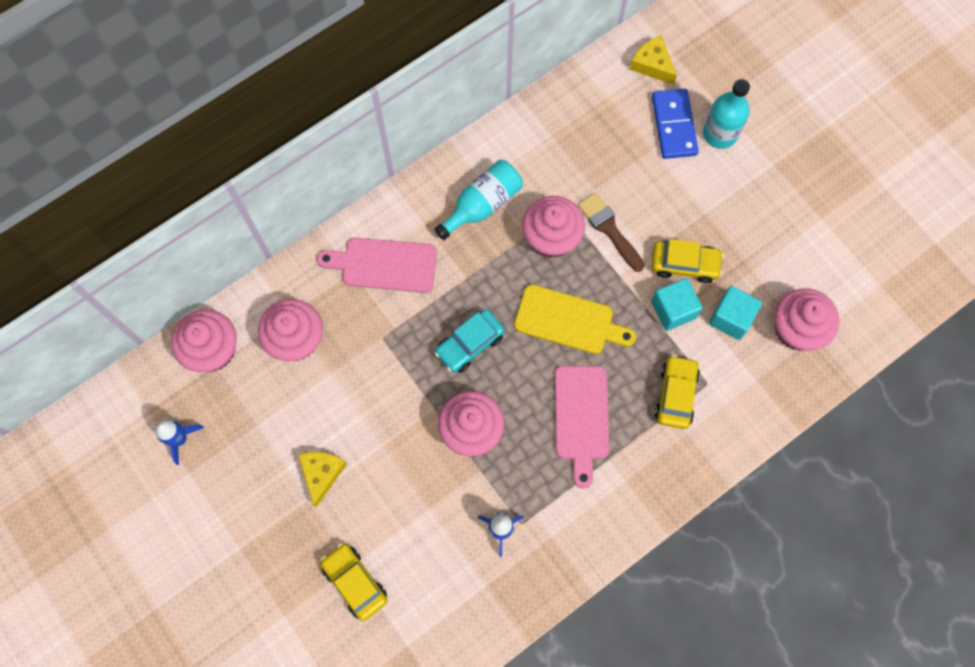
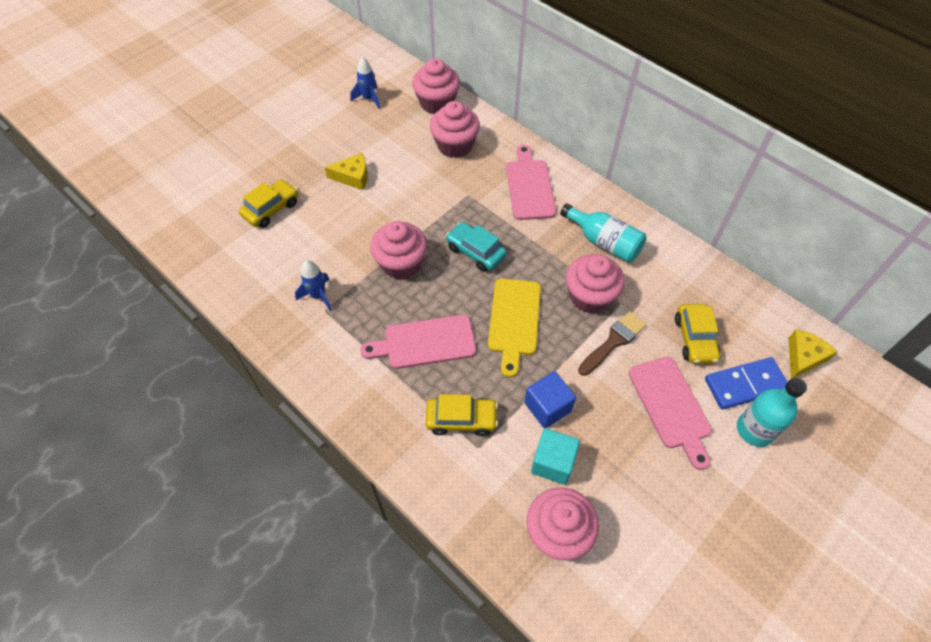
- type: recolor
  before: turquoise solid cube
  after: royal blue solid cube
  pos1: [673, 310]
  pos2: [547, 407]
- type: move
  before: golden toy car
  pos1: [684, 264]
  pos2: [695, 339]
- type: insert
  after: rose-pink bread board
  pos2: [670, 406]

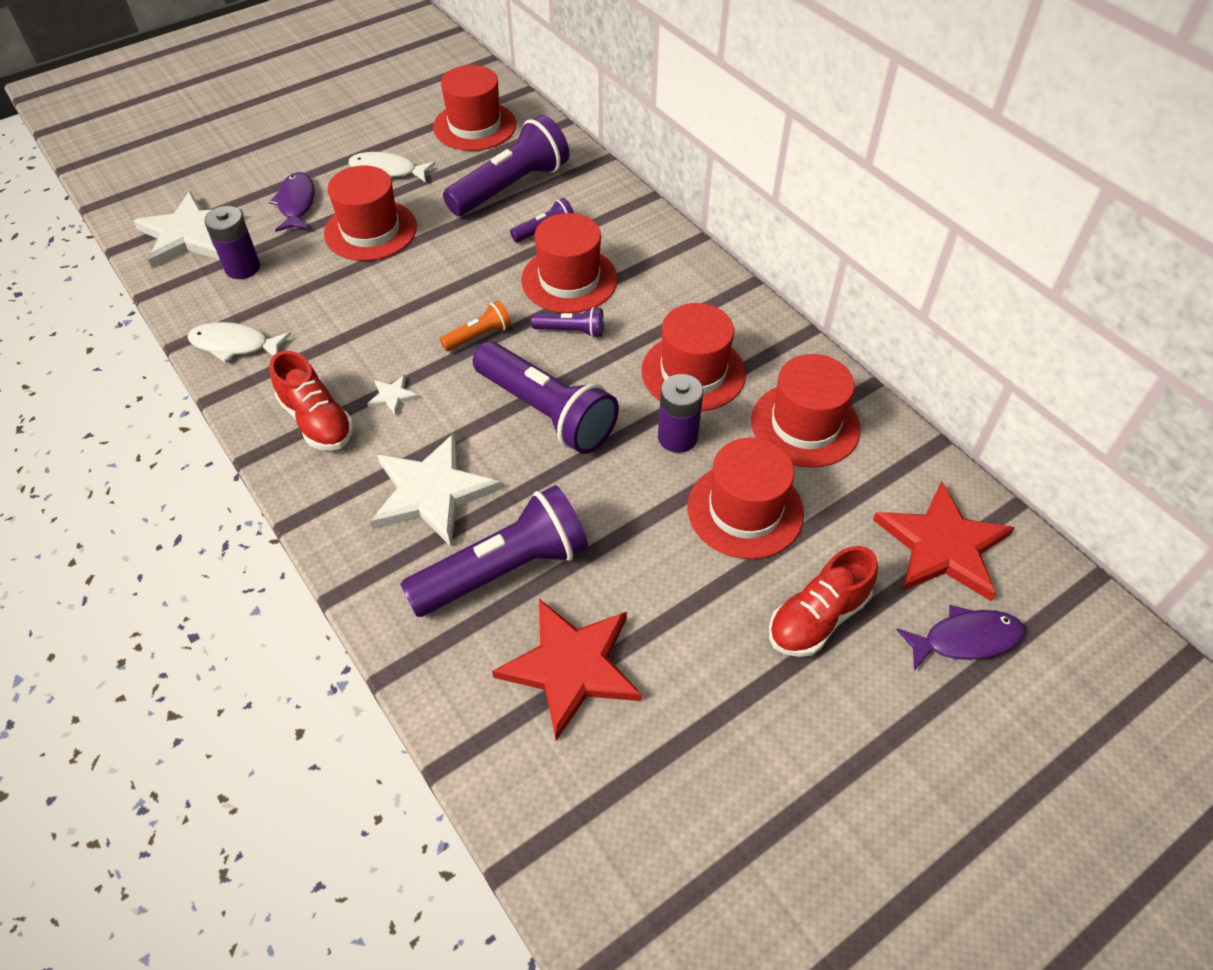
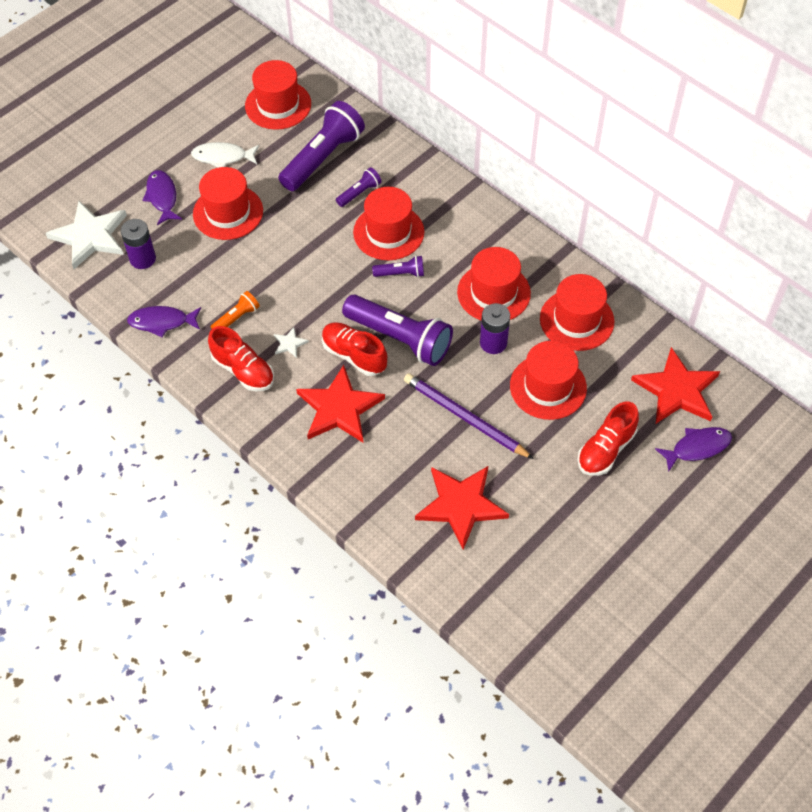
- type: recolor
  before: pure white fish figure
  after: royal purple fish figure
  pos1: [234, 345]
  pos2: [162, 322]
- type: recolor
  before: pure white star
  after: scarlet star
  pos1: [432, 492]
  pos2: [339, 408]
- type: delete
  before: royal purple flashlight
  pos1: [504, 569]
- type: move
  before: bright orange flashlight
  pos1: [479, 336]
  pos2: [236, 318]
- type: insert
  after: scarlet shoe
  pos2: [354, 355]
- type: insert
  after: royal purple wooden pencil
  pos2: [464, 417]

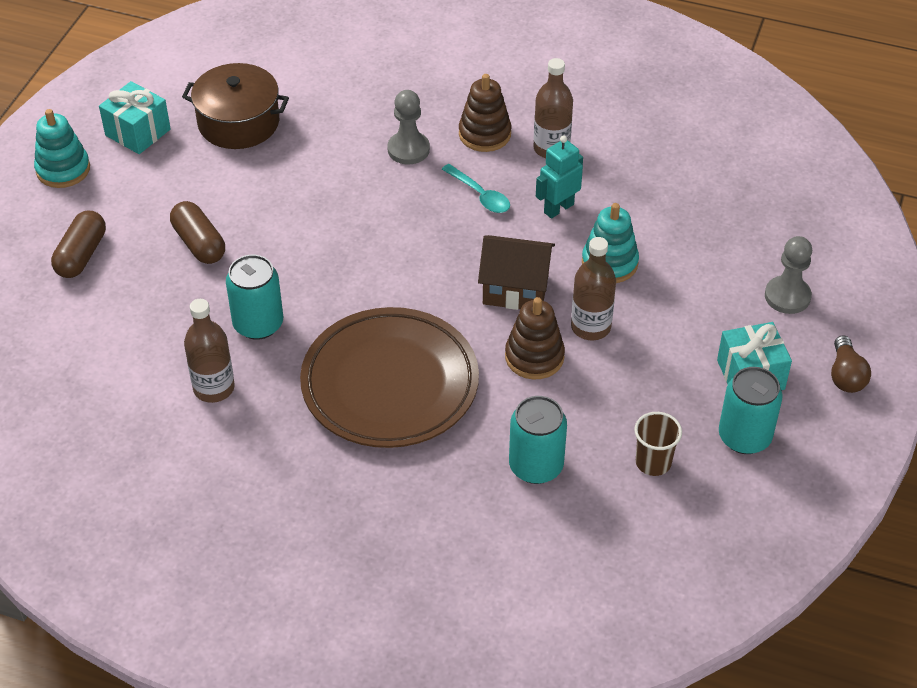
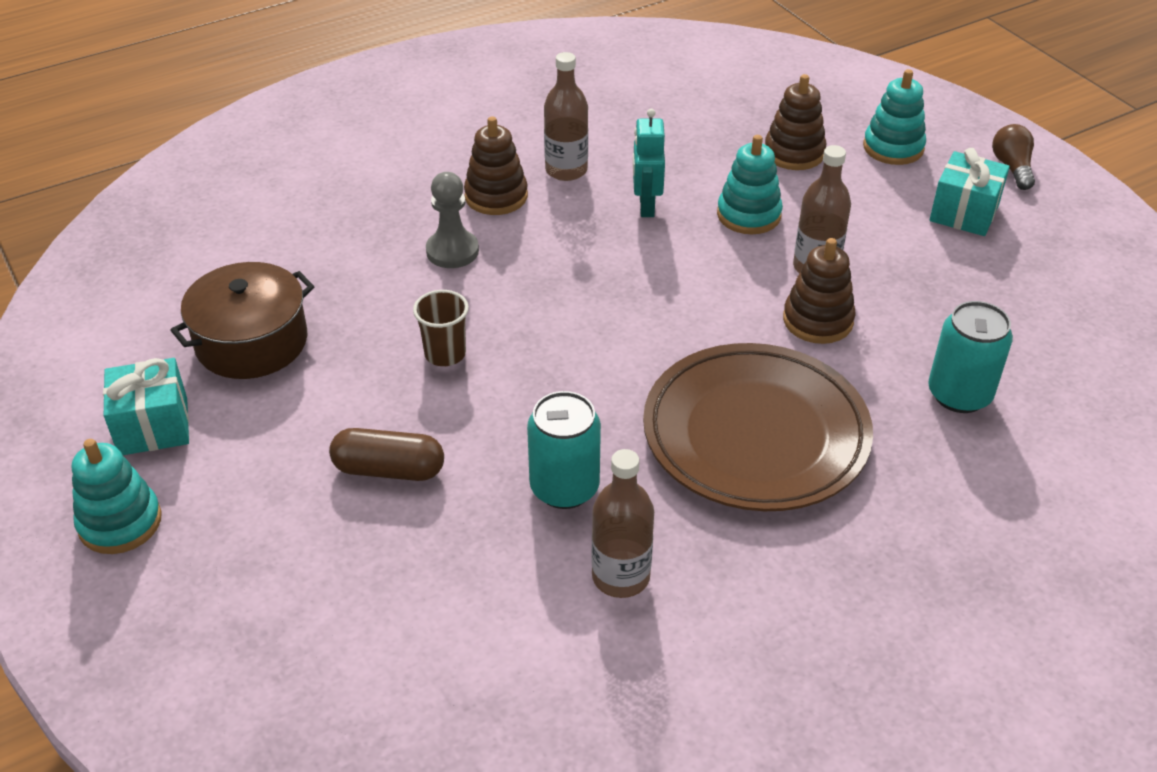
- type: delete
  before: brown pill shape
  pos1: [81, 255]
- type: delete
  before: turquoise spoon
  pos1: [480, 195]
- type: delete
  before: brown toy house
  pos1: [515, 289]
- type: move
  before: brown tumbler
  pos1: [653, 462]
  pos2: [445, 354]
- type: delete
  before: turquoise can
  pos1: [744, 437]
- type: replace
  before: grey pawn
  after: turquoise ring stacker
  pos1: [787, 296]
  pos2: [893, 148]
- type: rotate
  before: brown bulb
  pos1: [846, 375]
  pos2: [1012, 167]
  turn: -135
- type: insert
  after: brown ring stacker
  pos2: [794, 153]

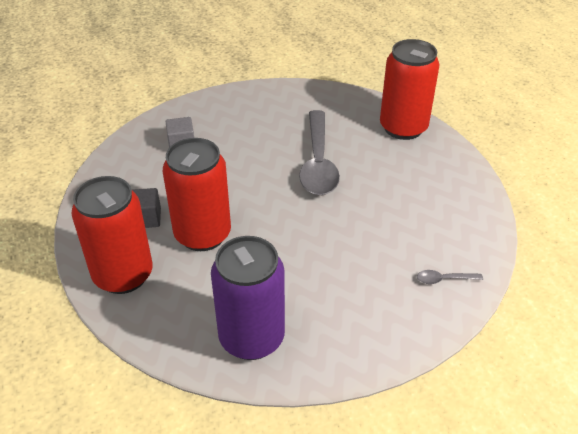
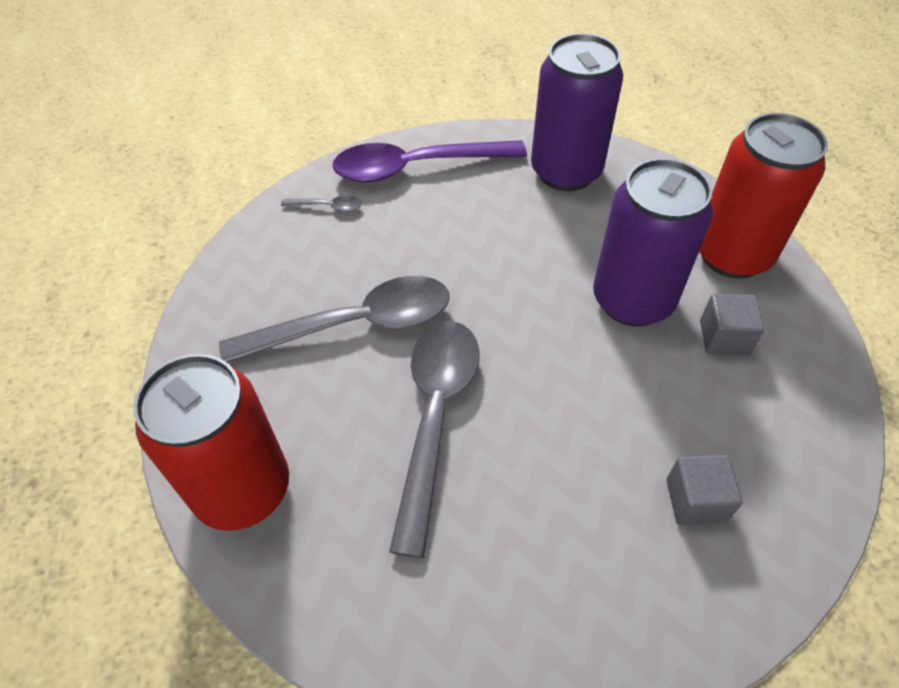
- type: recolor
  before: scarlet can
  after: royal purple can
  pos1: [202, 234]
  pos2: [632, 300]
- type: insert
  after: grey spoon
  pos2: [354, 325]
- type: insert
  after: royal purple spoon
  pos2: [417, 167]

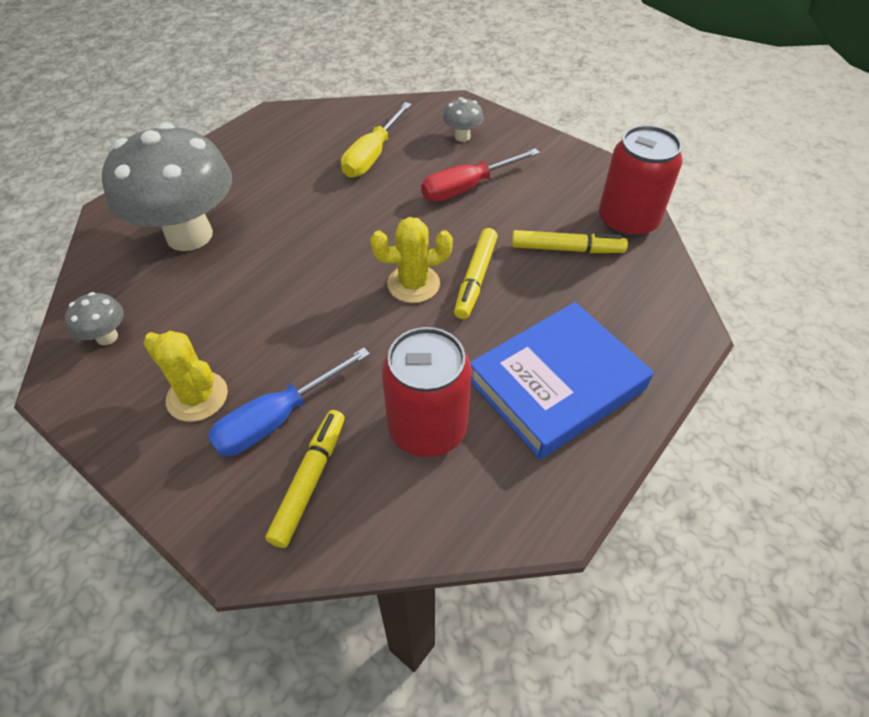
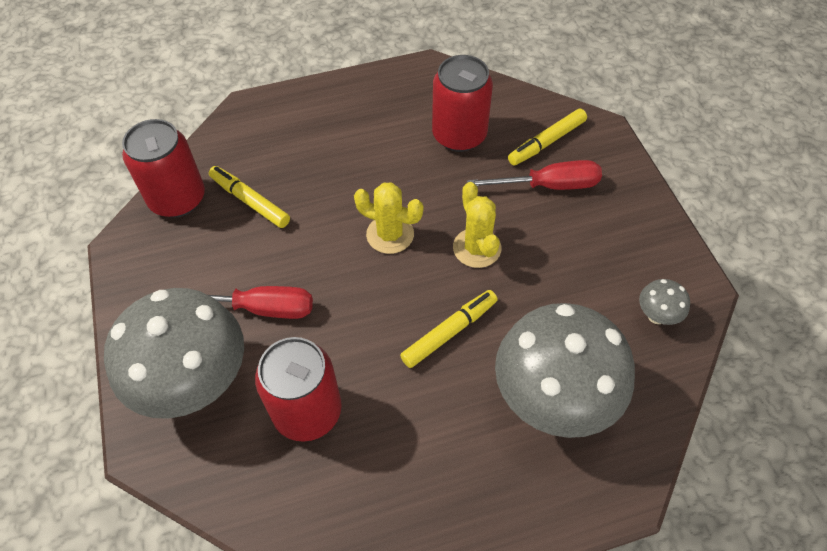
- type: move
  before: golden prickly plant
  pos1: [197, 396]
  pos2: [477, 248]
- type: recolor
  before: royal blue screwdriver
  after: scarlet screwdriver
  pos1: [277, 419]
  pos2: [549, 185]
- type: replace
  before: golden screwdriver
  after: scarlet can
  pos1: [372, 155]
  pos2: [307, 411]
- type: resize
  before: grey mushroom
  pos1: [462, 137]
  pos2: [195, 383]
  scale: 2.48
- type: move
  before: golden marker pen
  pos1: [475, 278]
  pos2: [449, 332]
- type: delete
  before: royal blue hardback
  pos1: [556, 384]

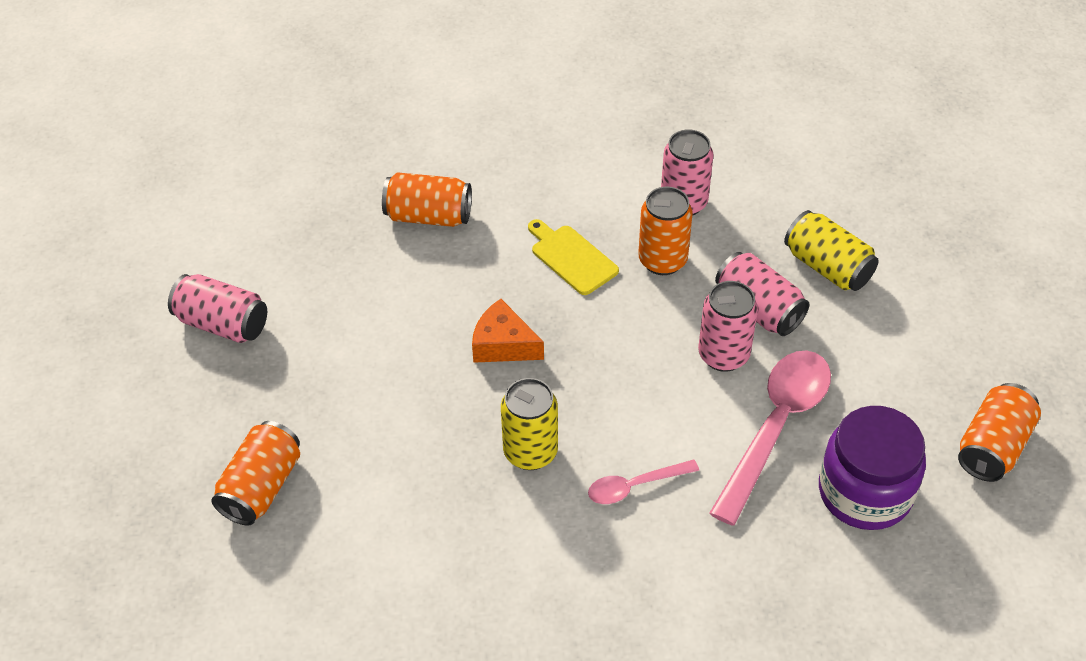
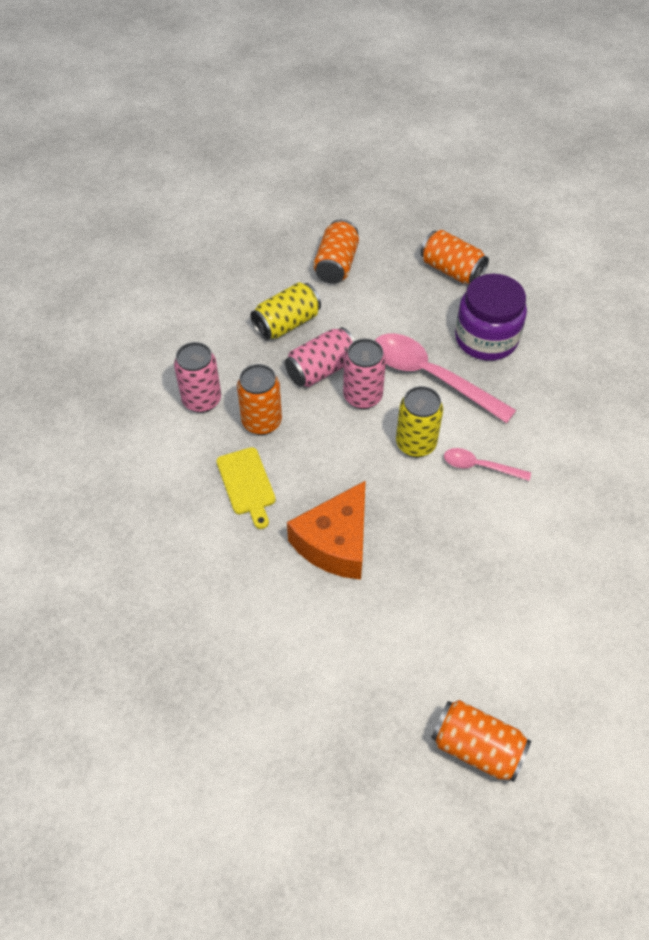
- type: delete
  before: rose-pink can
  pos1: [223, 323]
- type: move
  before: bright orange can
  pos1: [428, 216]
  pos2: [336, 265]
- type: resize
  before: bright orange cheese
  pos1: [503, 344]
  pos2: [335, 542]
  scale: 1.52
- type: move
  before: golden can
  pos1: [530, 452]
  pos2: [415, 444]
- type: rotate
  before: golden bread board
  pos1: [571, 258]
  pos2: [247, 484]
  turn: -75
- type: rotate
  before: rose-pink spoon
  pos1: [634, 486]
  pos2: [479, 466]
  turn: 120

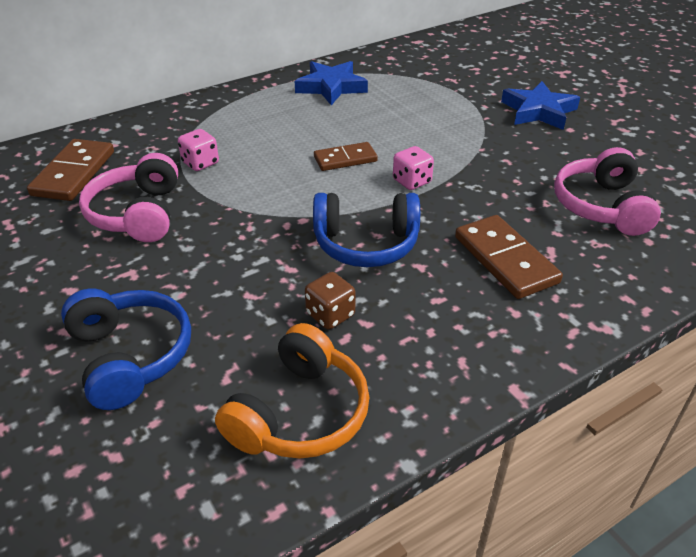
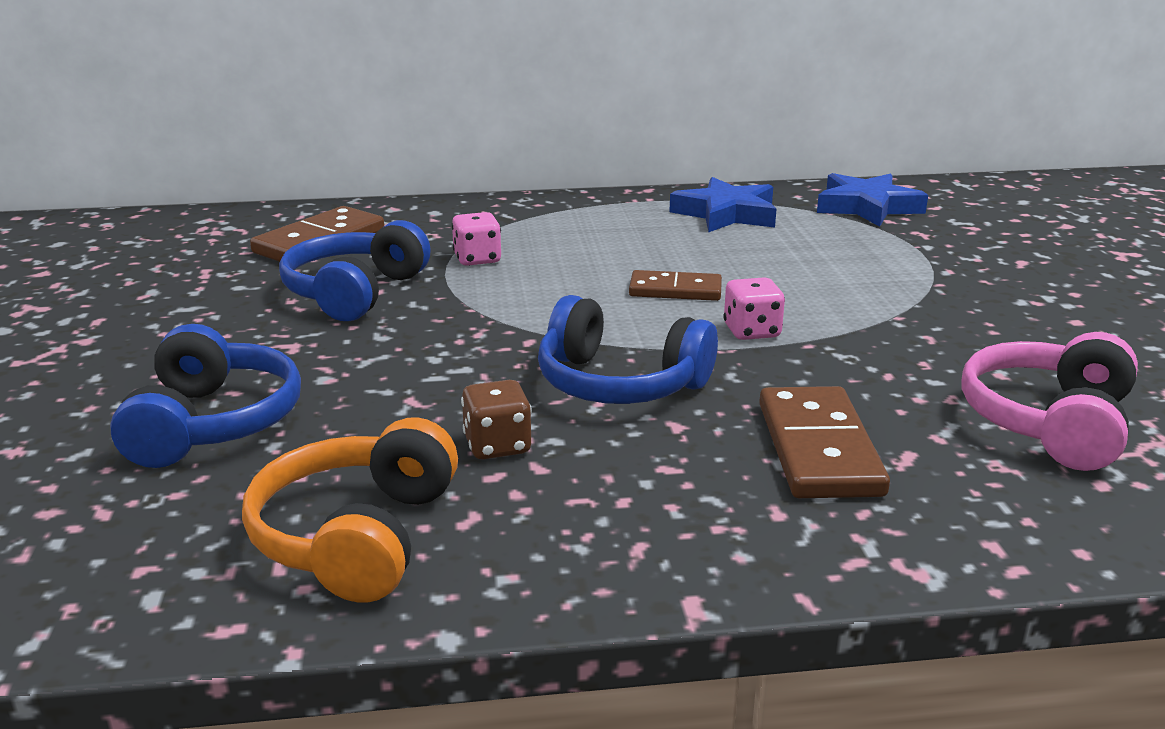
- type: recolor
  before: rose-pink headphones
  after: royal blue headphones
  pos1: [138, 214]
  pos2: [355, 292]
- type: rotate
  before: bright orange headphones
  pos1: [299, 413]
  pos2: [357, 536]
  turn: 135
- type: move
  before: royal blue star
  pos1: [538, 111]
  pos2: [867, 207]

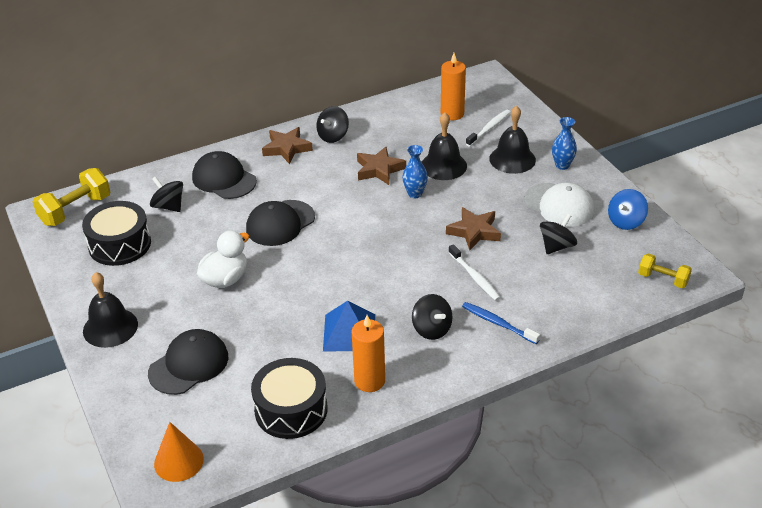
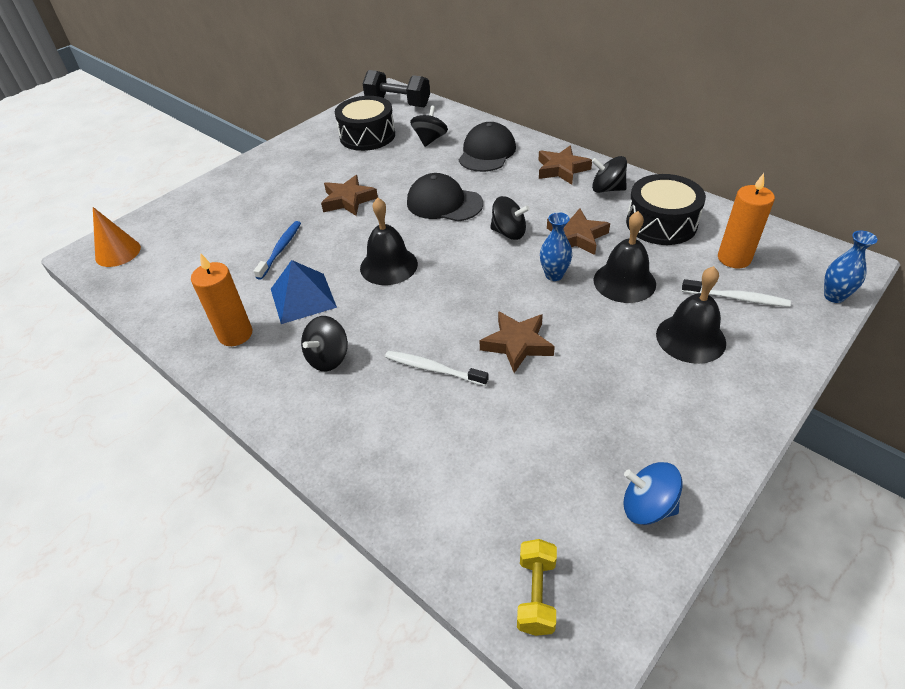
- type: recolor
  before: golden dumbbell
  after: jet-black dumbbell
  pos1: [75, 210]
  pos2: [398, 103]
- type: move
  before: jet-black hand bell
  pos1: [110, 327]
  pos2: [388, 266]
- type: delete
  before: jet-black baseball cap
  pos1: [189, 365]
- type: replace
  before: pure white rubber duck
  after: brown star
  pos1: [225, 279]
  pos2: [348, 200]
- type: move
  before: jet-black snare drum
  pos1: [291, 410]
  pos2: [661, 223]
- type: rotate
  before: pure white toothbrush
  pos1: [475, 277]
  pos2: [433, 369]
  turn: 75
- type: move
  before: royal blue toothbrush
  pos1: [498, 323]
  pos2: [280, 249]
- type: delete
  before: pure white baseball cap
  pos1: [559, 205]
- type: move
  before: jet-black spinning top
  pos1: [556, 246]
  pos2: [509, 233]
- type: move
  before: royal blue flower vase
  pos1: [562, 165]
  pos2: [834, 296]

